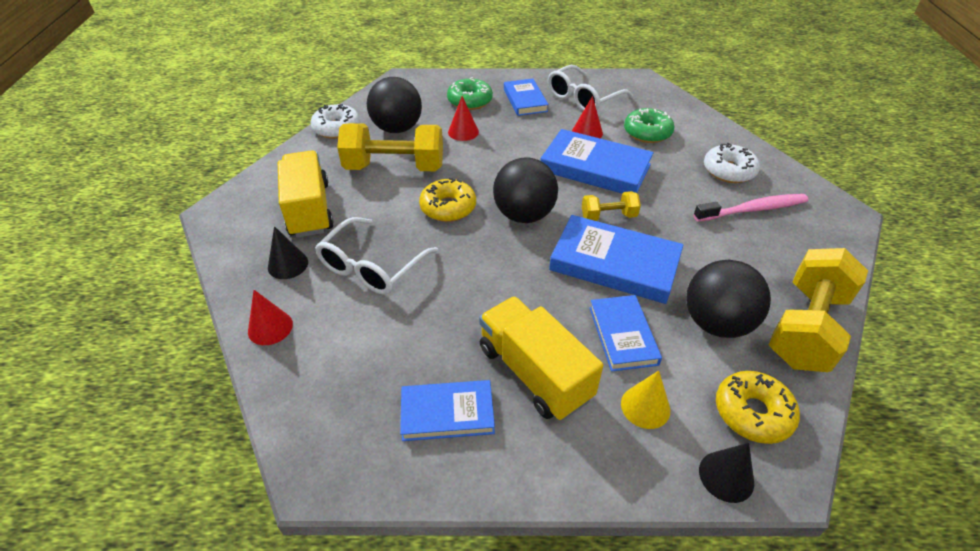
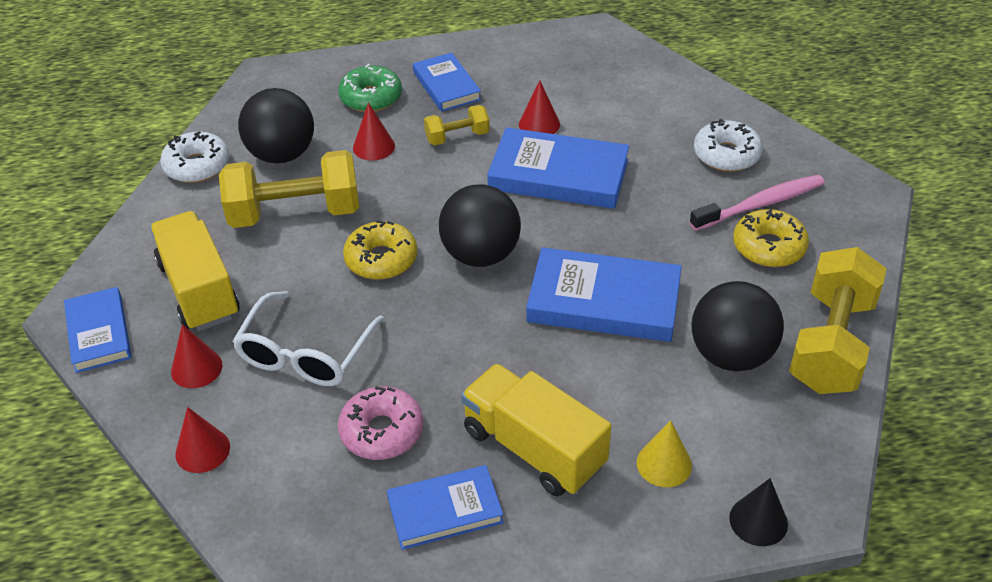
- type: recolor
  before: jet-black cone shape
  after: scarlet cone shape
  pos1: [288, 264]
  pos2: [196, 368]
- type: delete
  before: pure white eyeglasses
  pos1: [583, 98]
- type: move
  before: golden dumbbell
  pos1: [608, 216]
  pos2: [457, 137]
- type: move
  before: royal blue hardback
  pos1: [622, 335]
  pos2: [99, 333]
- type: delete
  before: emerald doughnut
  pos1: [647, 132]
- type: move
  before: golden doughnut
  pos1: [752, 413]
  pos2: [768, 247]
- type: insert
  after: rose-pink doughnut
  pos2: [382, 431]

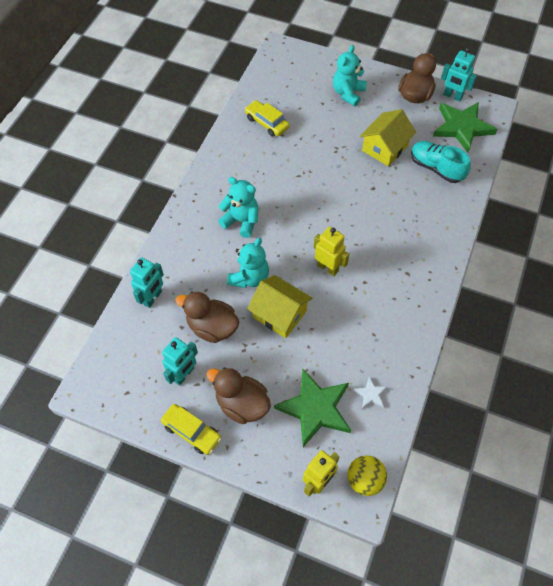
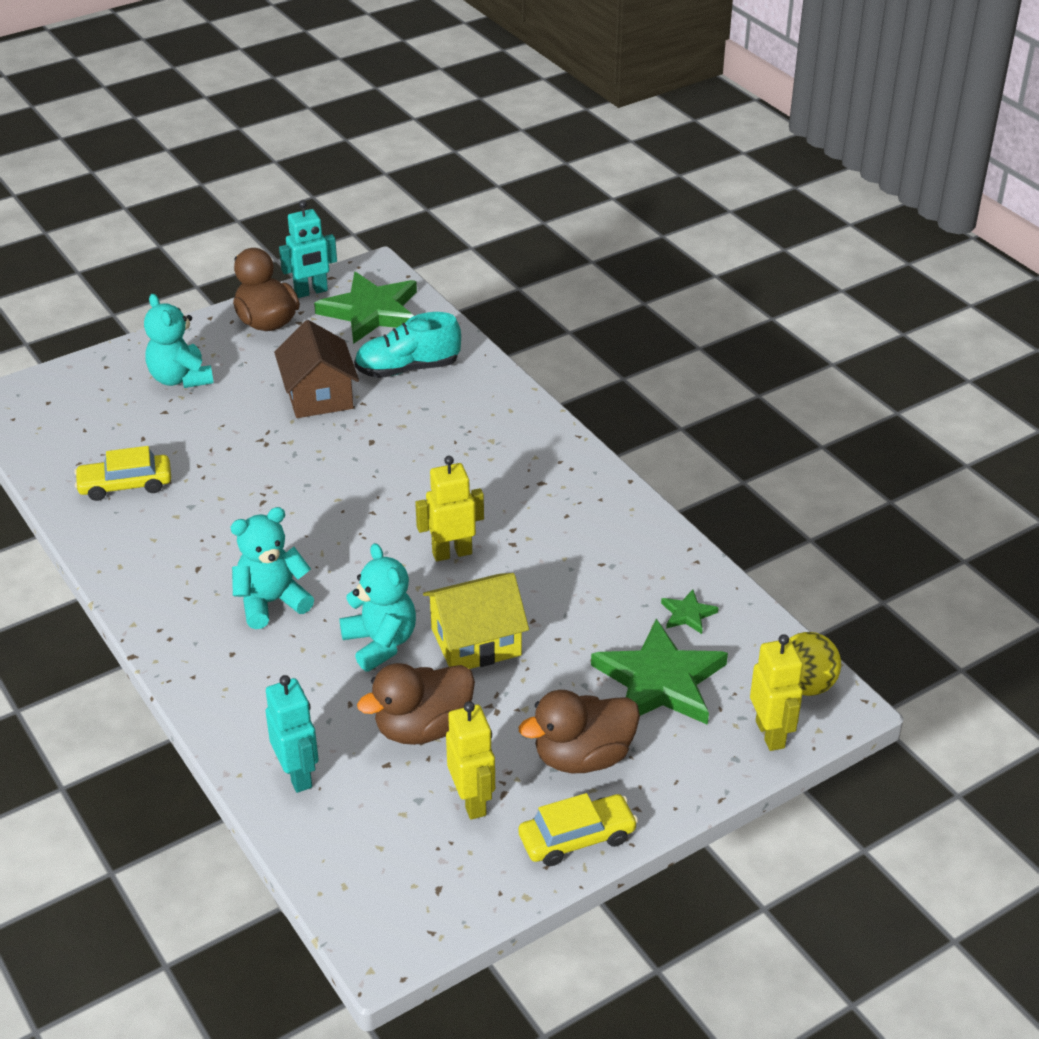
- type: recolor
  before: turquoise toy robot
  after: golden toy robot
  pos1: [184, 374]
  pos2: [472, 801]
- type: recolor
  before: pure white star
  after: emerald star
  pos1: [370, 394]
  pos2: [688, 614]
- type: recolor
  before: golden toy house
  after: brown toy house
  pos1: [385, 148]
  pos2: [319, 395]

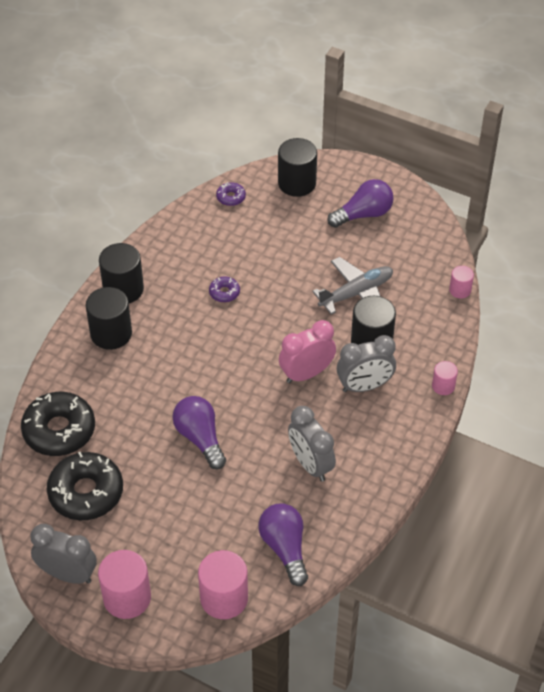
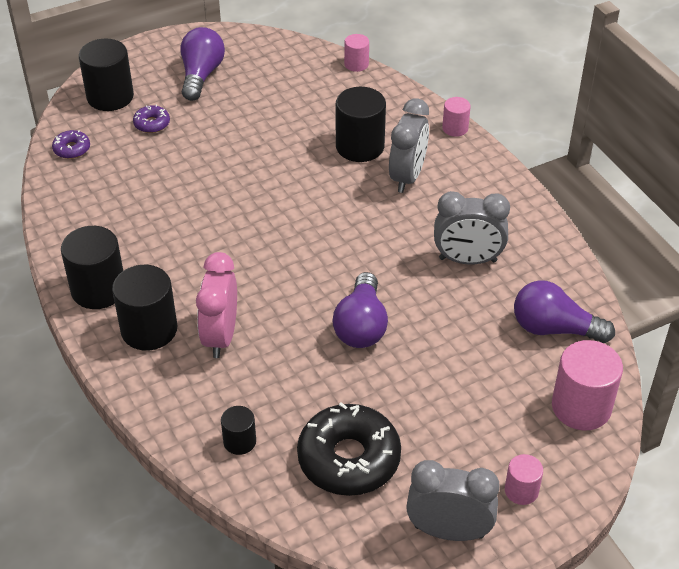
- type: replace
  before: jet-black doughnut
  after: jet-black cylinder
  pos1: [59, 430]
  pos2: [239, 441]
- type: rotate
  before: grey bedside clock
  pos1: [68, 574]
  pos2: [449, 531]
  turn: 45
- type: resize
  before: rose-pink cylinder
  pos1: [127, 598]
  pos2: [521, 491]
  scale: 0.54
- type: rotate
  before: royal purple bulb
  pos1: [200, 438]
  pos2: [361, 326]
  turn: -90
- type: move
  before: royal purple doughnut
  pos1: [224, 292]
  pos2: [152, 124]
- type: move
  before: rose-pink bedside clock
  pos1: [306, 373]
  pos2: [220, 336]
- type: delete
  before: grey toy plane
  pos1: [356, 293]

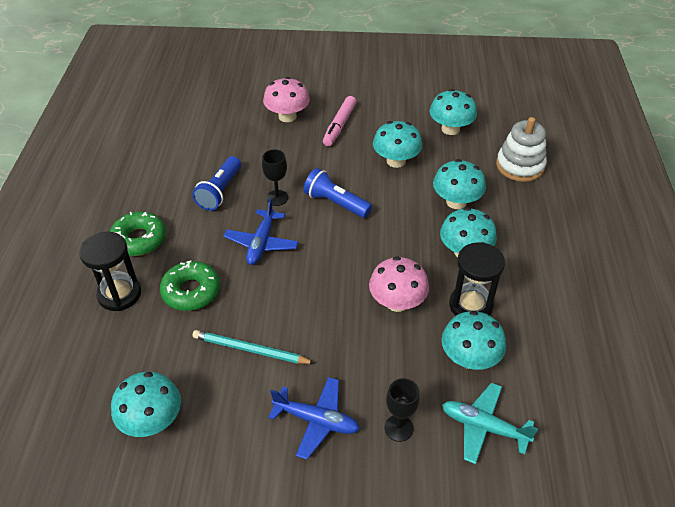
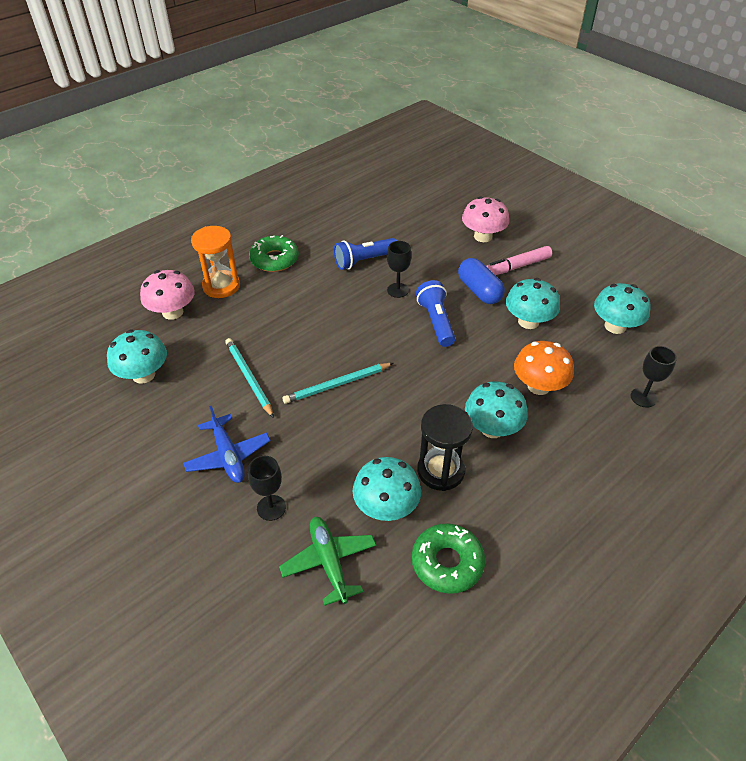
- type: recolor
  before: jet-black sand timer
  after: bright orange sand timer
  pos1: [119, 294]
  pos2: [221, 286]
- type: move
  before: emerald doughnut
  pos1: [191, 291]
  pos2: [447, 562]
- type: delete
  before: royal blue toy plane
  pos1: [261, 243]
- type: move
  before: rose-pink mushroom
  pos1: [397, 302]
  pos2: [172, 312]
- type: recolor
  before: turquoise mushroom
  after: bright orange mushroom
  pos1: [456, 202]
  pos2: [538, 386]
- type: recolor
  before: turquoise toy plane
  after: emerald toy plane
  pos1: [484, 427]
  pos2: [329, 562]
- type: replace
  before: pure white ring stacker
  after: jet-black goblet
  pos1: [520, 166]
  pos2: [643, 397]
- type: insert
  after: turquoise wooden pencil
  pos2: [337, 385]
- type: insert
  after: royal blue pill shape
  pos2: [479, 291]

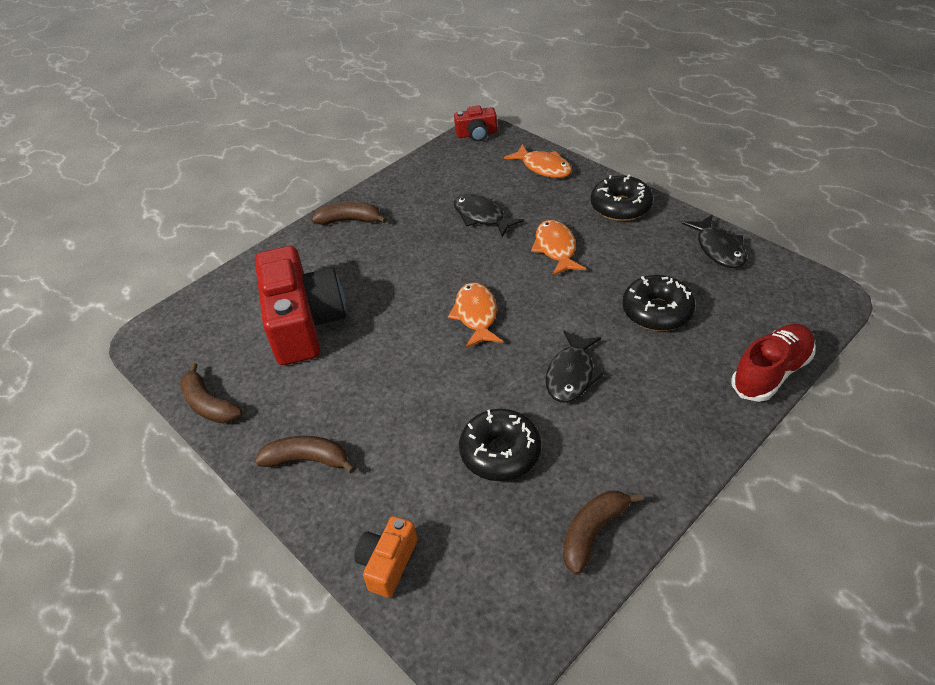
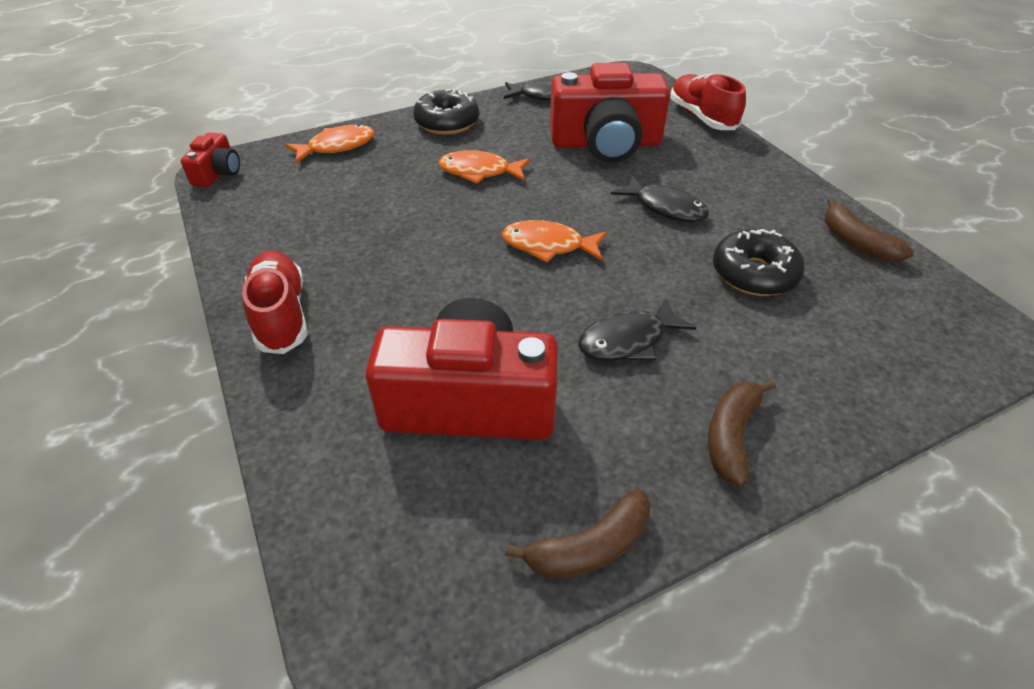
- type: replace
  before: brown banana
  after: scarlet shoe
  pos1: [350, 220]
  pos2: [281, 315]
- type: delete
  before: bright orange photo camera
  pos1: [387, 563]
- type: move
  before: jet-black fish figure
  pos1: [482, 217]
  pos2: [627, 340]
- type: replace
  before: jet-black doughnut
  after: scarlet photo camera
  pos1: [657, 311]
  pos2: [606, 143]

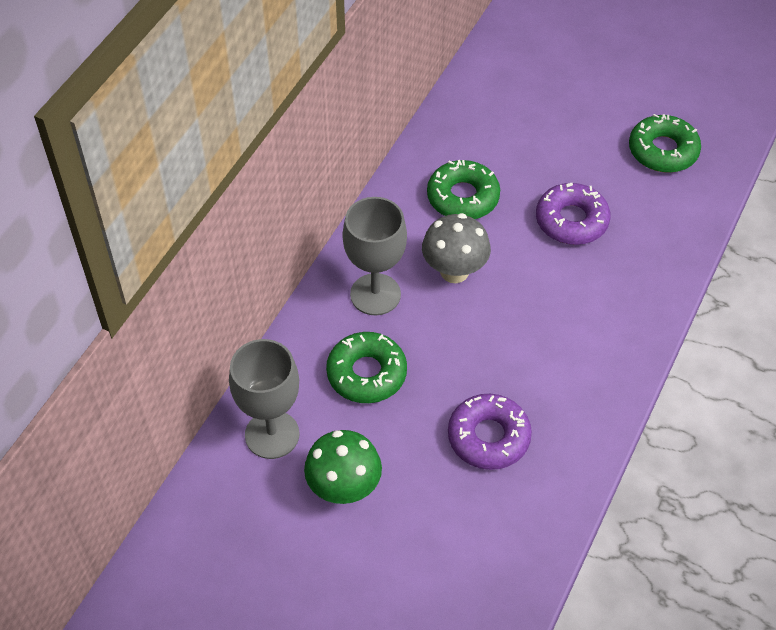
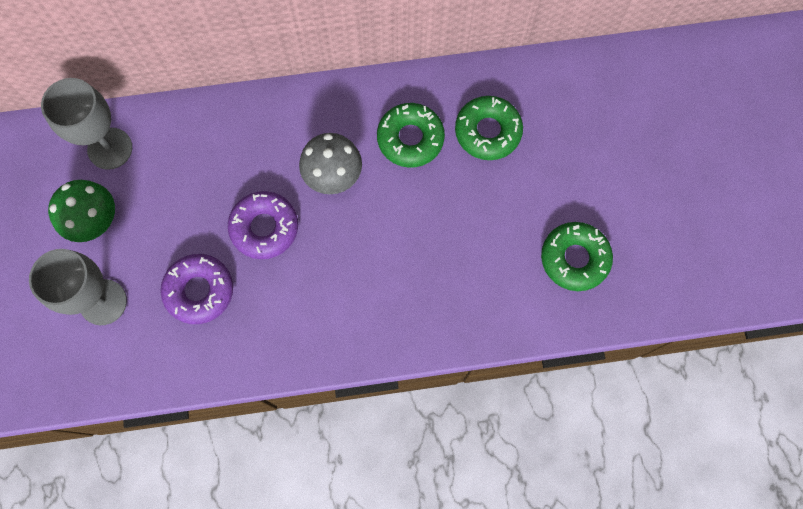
- type: move
  before: emerald doughnut
  pos1: [366, 373]
  pos2: [487, 131]
- type: move
  before: grey goblet
  pos1: [375, 294]
  pos2: [103, 302]
- type: move
  before: royal purple doughnut
  pos1: [571, 221]
  pos2: [264, 228]

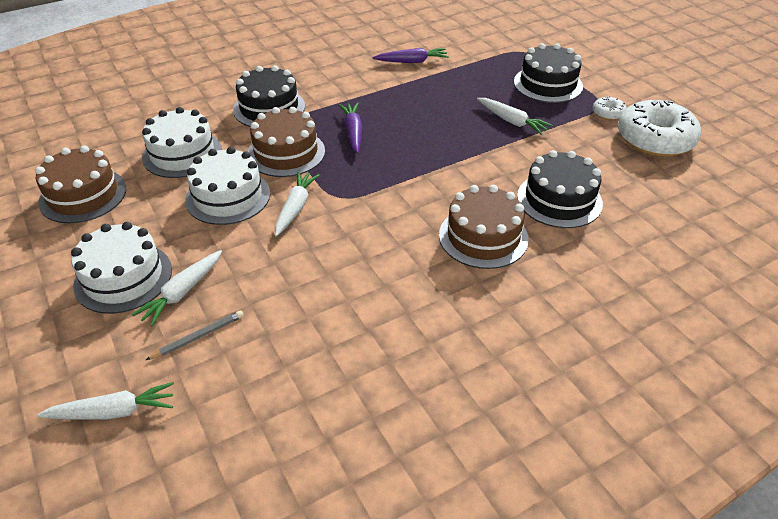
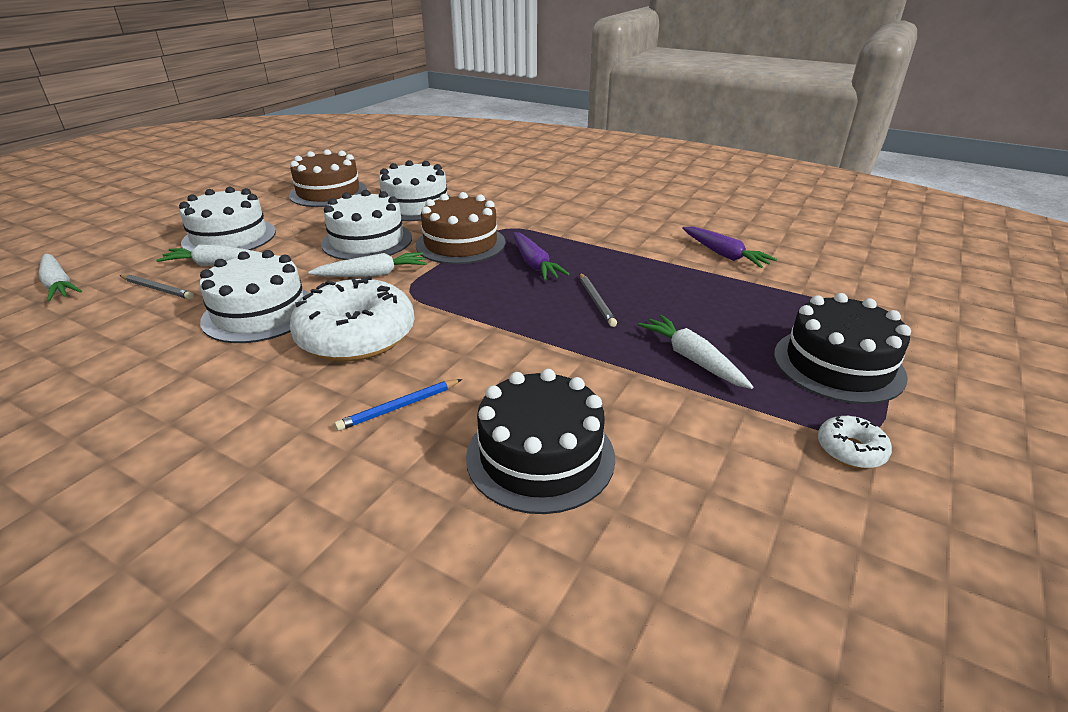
- type: delete
  before: jet-black cake
  pos1: [269, 108]
- type: rotate
  before: royal purple carrot
  pos1: [353, 132]
  pos2: [534, 264]
  turn: 105
- type: replace
  before: brown cake
  after: royal blue wooden pencil
  pos1: [483, 237]
  pos2: [399, 407]
- type: rotate
  before: pure white carrot
  pos1: [512, 121]
  pos2: [692, 359]
  turn: 135
- type: move
  before: pure white doughnut
  pos1: [655, 139]
  pos2: [356, 336]
- type: insert
  after: pure white cake
  pos2: [260, 313]
- type: insert
  after: grey wooden pencil
  pos2: [596, 301]

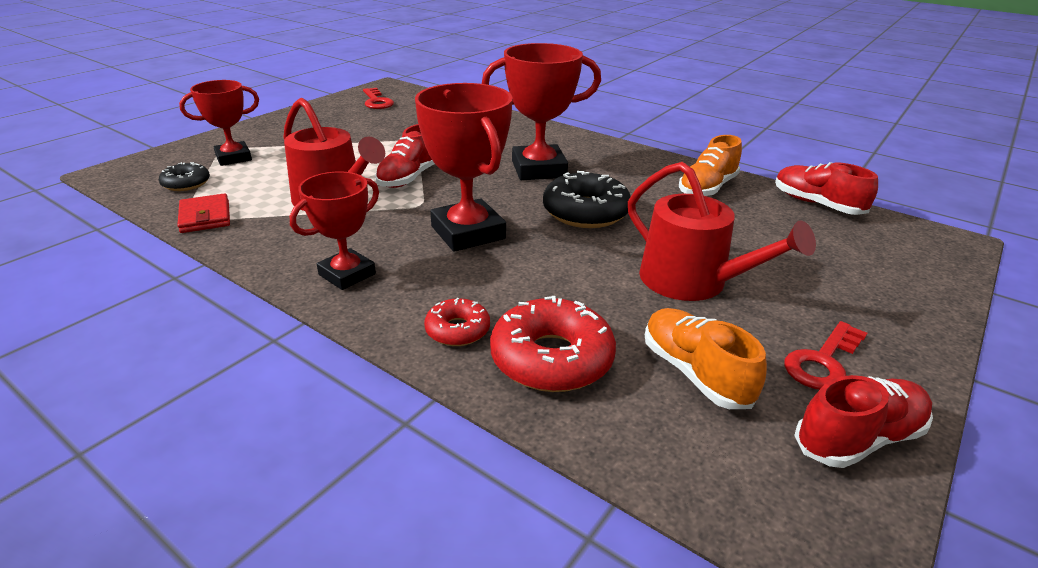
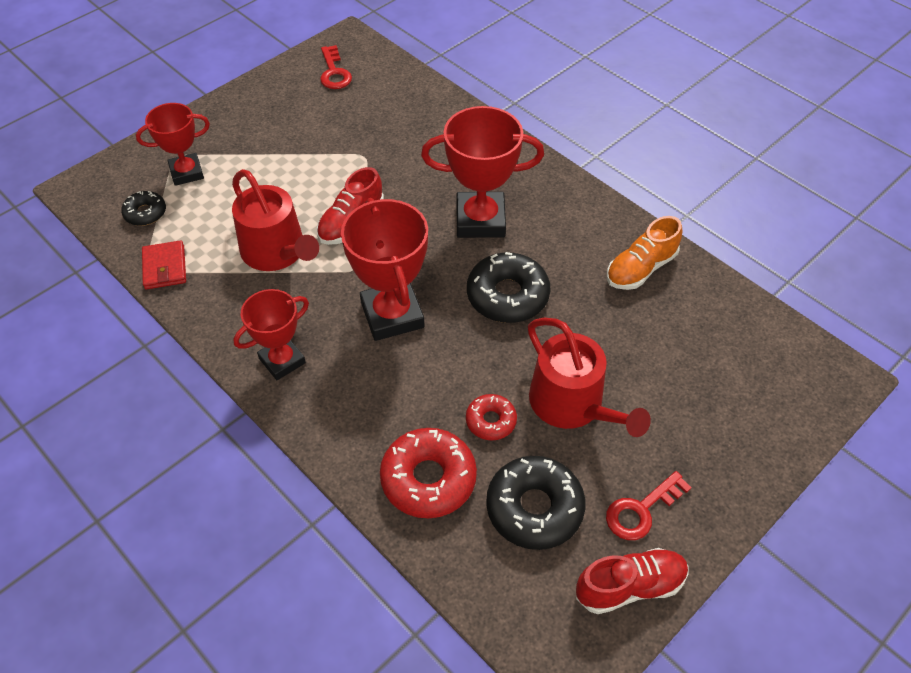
- type: move
  before: scarlet doughnut
  pos1: [457, 330]
  pos2: [491, 421]
- type: replace
  before: bright orange shoe
  after: jet-black doughnut
  pos1: [695, 373]
  pos2: [534, 508]
- type: delete
  before: scarlet shoe
  pos1: [817, 204]

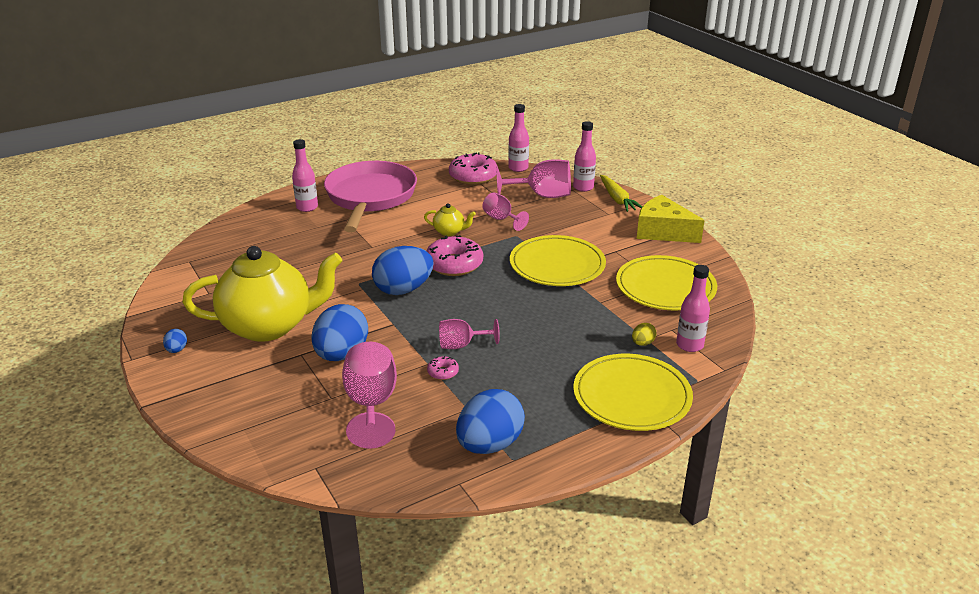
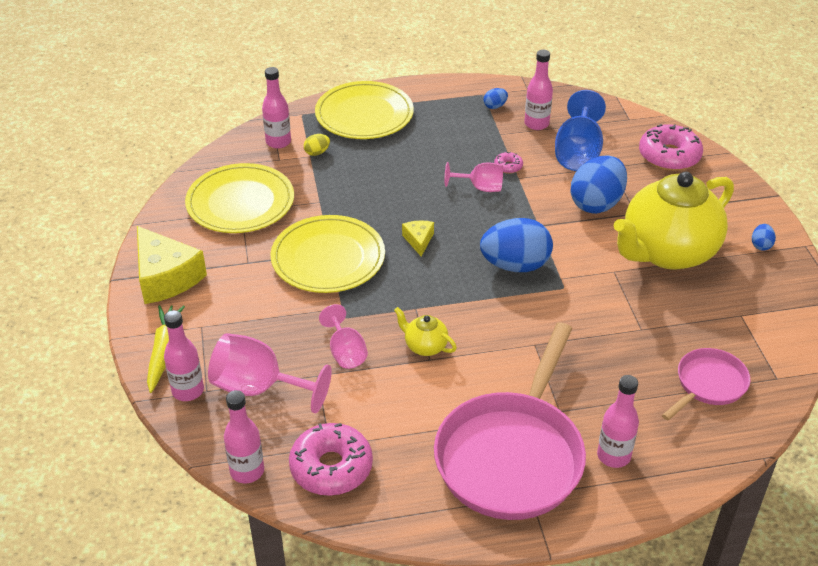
- type: rotate
  before: golden teapot
  pos1: [269, 326]
  pos2: [667, 252]
  turn: -45
- type: recolor
  before: rose-pink goblet
  after: royal blue goblet
  pos1: [371, 405]
  pos2: [578, 153]
- type: move
  before: rose-pink doughnut
  pos1: [454, 264]
  pos2: [669, 156]
- type: resize
  before: royal blue toy egg
  pos1: [489, 445]
  pos2: [495, 106]
  scale: 0.43
- type: insert
  after: golden cheese
  pos2: [418, 240]
- type: insert
  after: rose-pink drink bottle
  pos2: [536, 124]
- type: insert
  after: rose-pink frying pan
  pos2: [708, 385]

